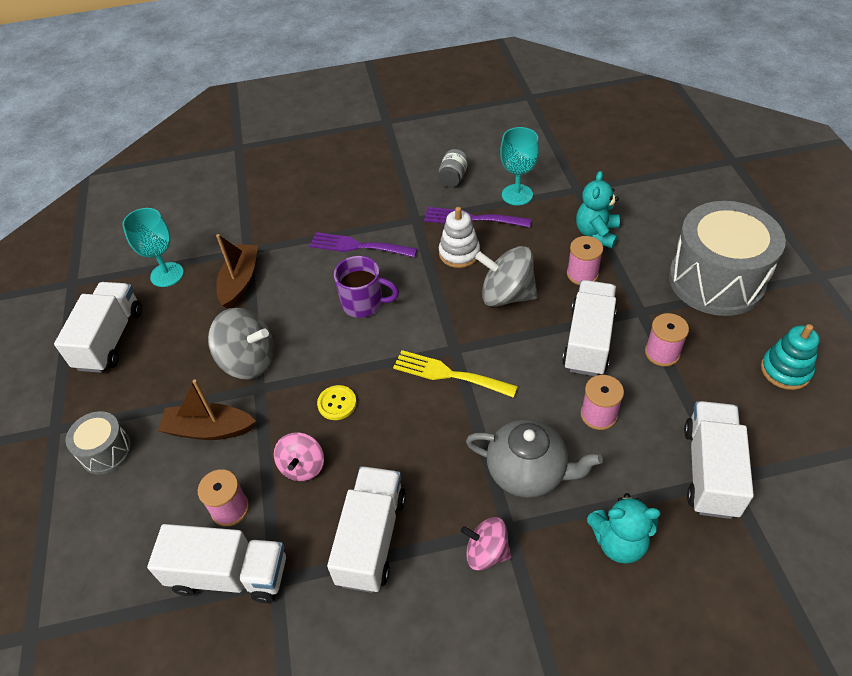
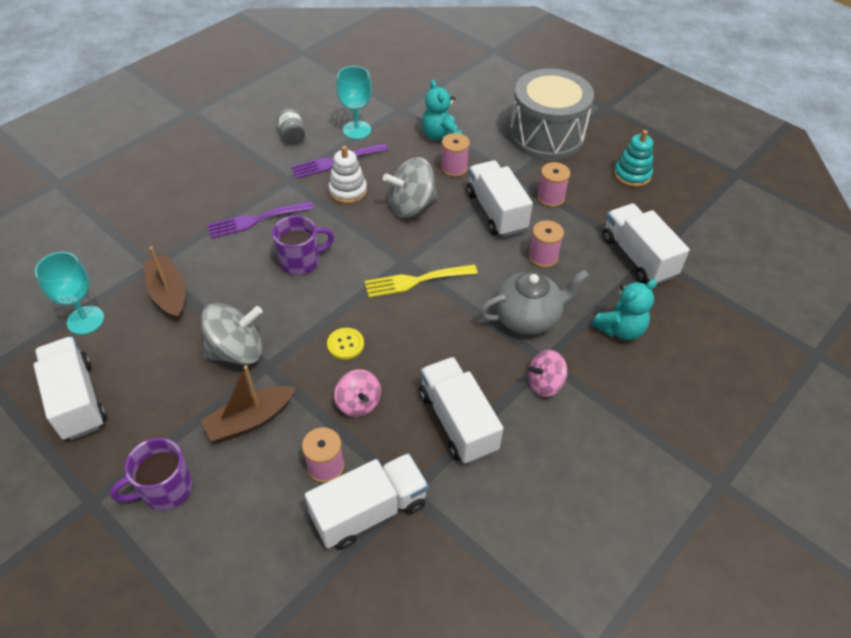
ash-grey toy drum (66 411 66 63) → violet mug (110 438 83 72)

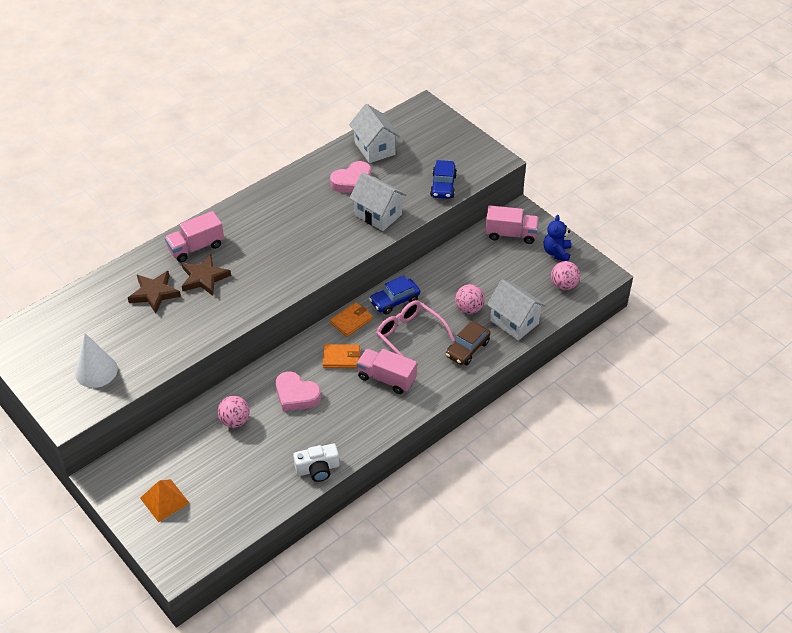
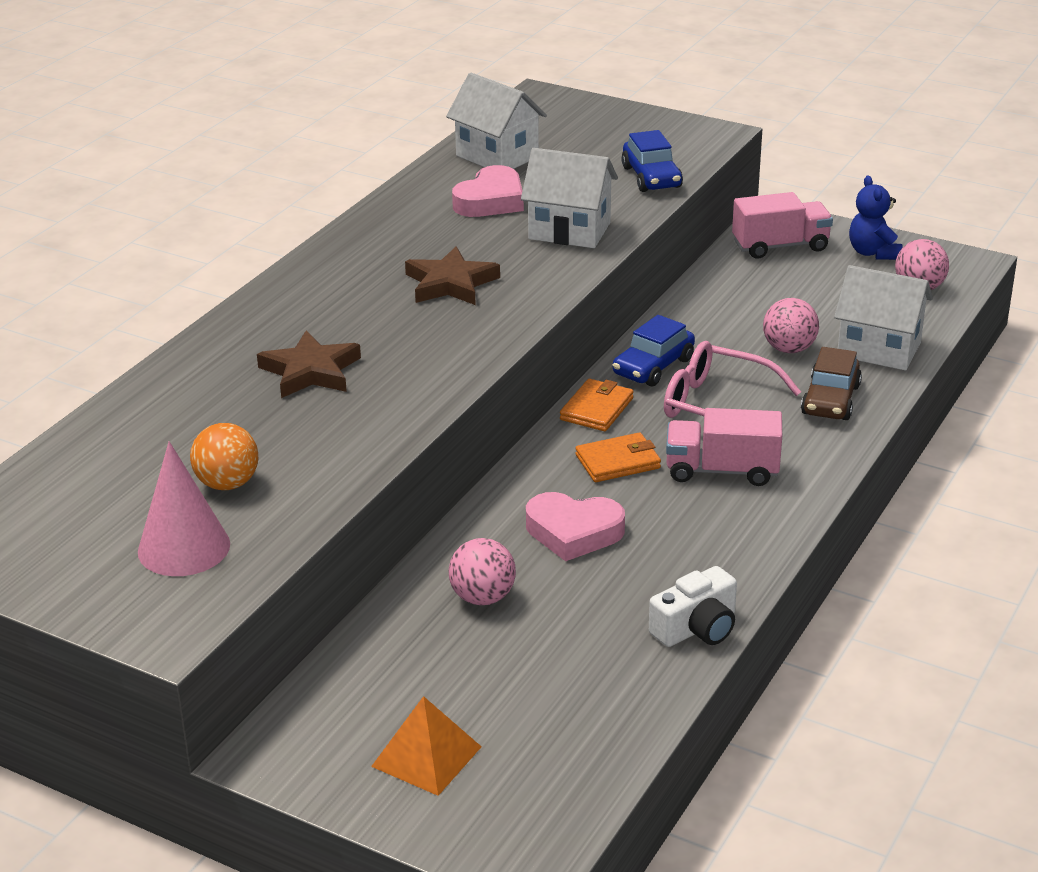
white cone shape (75 333 43 55) → rosy cone shape (138 441 92 135)
dark brown five-pointed star (128 271 53 42) → dark brown five-pointed star (405 246 95 59), moved
rosy truck (165 211 59 51) → -
- → orange-coloured ball (190 423 68 67)

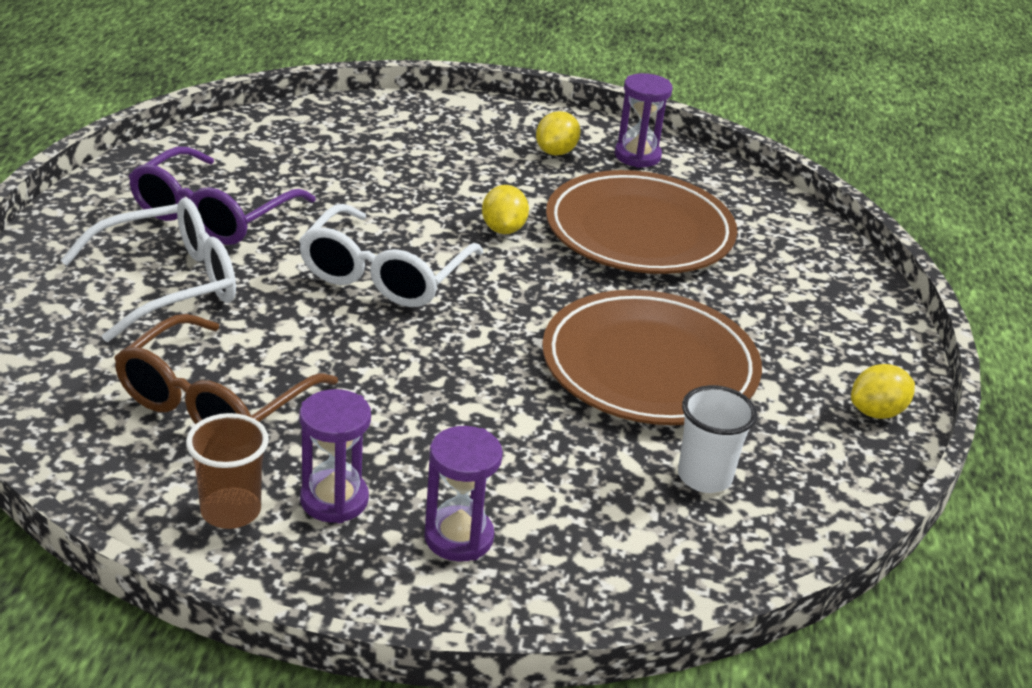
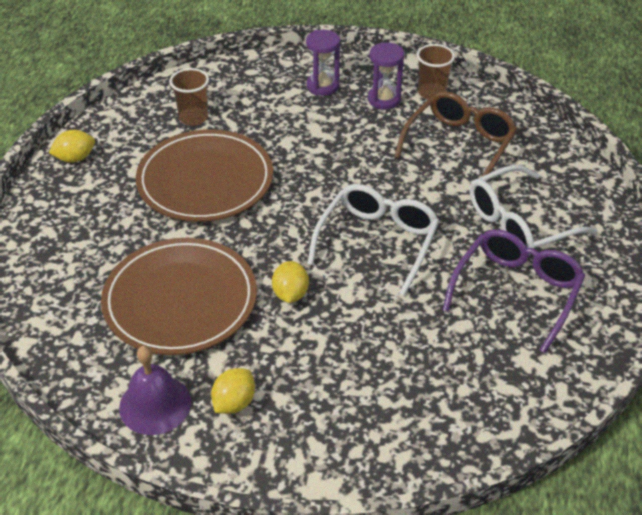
violet sandglass (615 73 58 95) → violet school bell (119 346 72 89)
white cup (678 385 79 108) → dark brown cup (169 68 40 58)

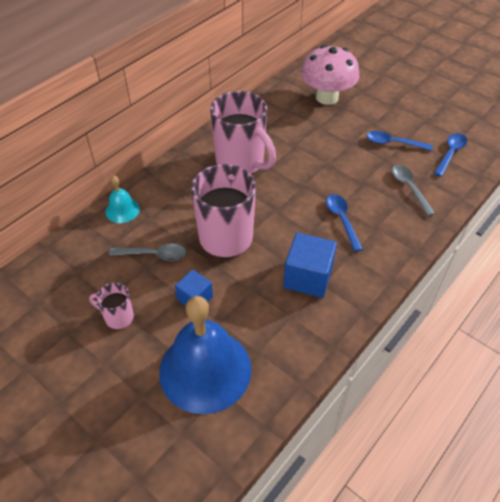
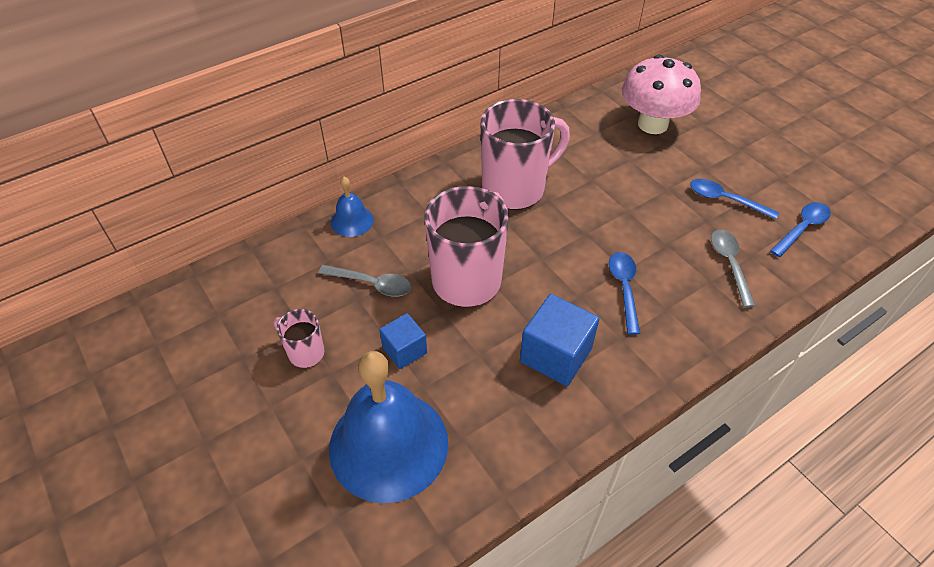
aqua school bell (105 176 35 47) → blue school bell (331 177 43 60)
rosy mug (210 91 66 83) → rosy mug (481 99 89 111), 90 degrees counterclockwise

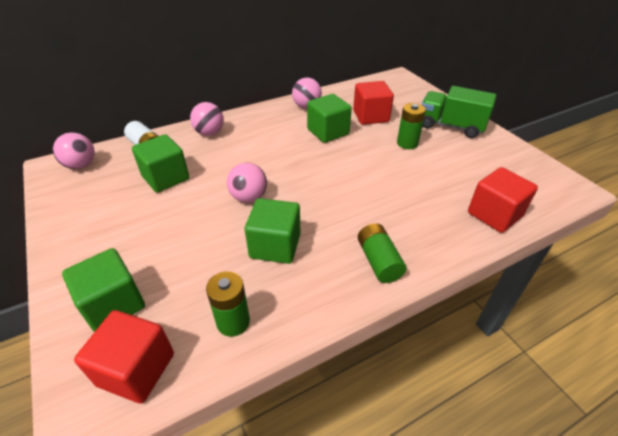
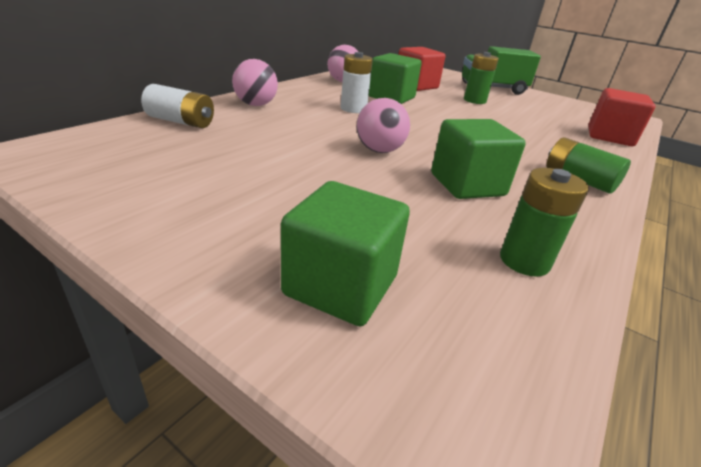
rosy ball (53 133 42 36) → -
red solid cube (74 310 100 93) → -
green solid cube (132 134 57 59) → -
- → white battery (341 52 32 61)

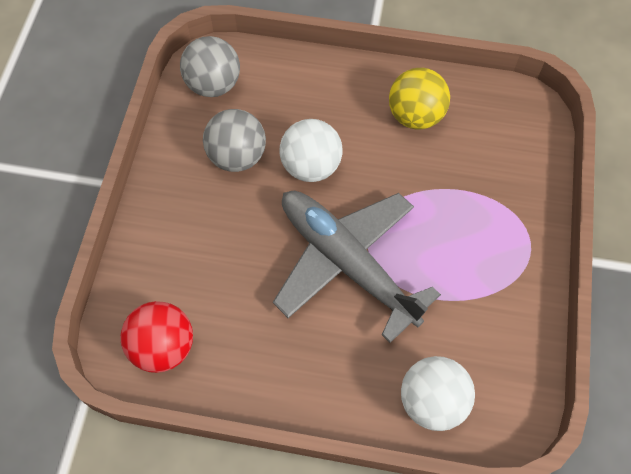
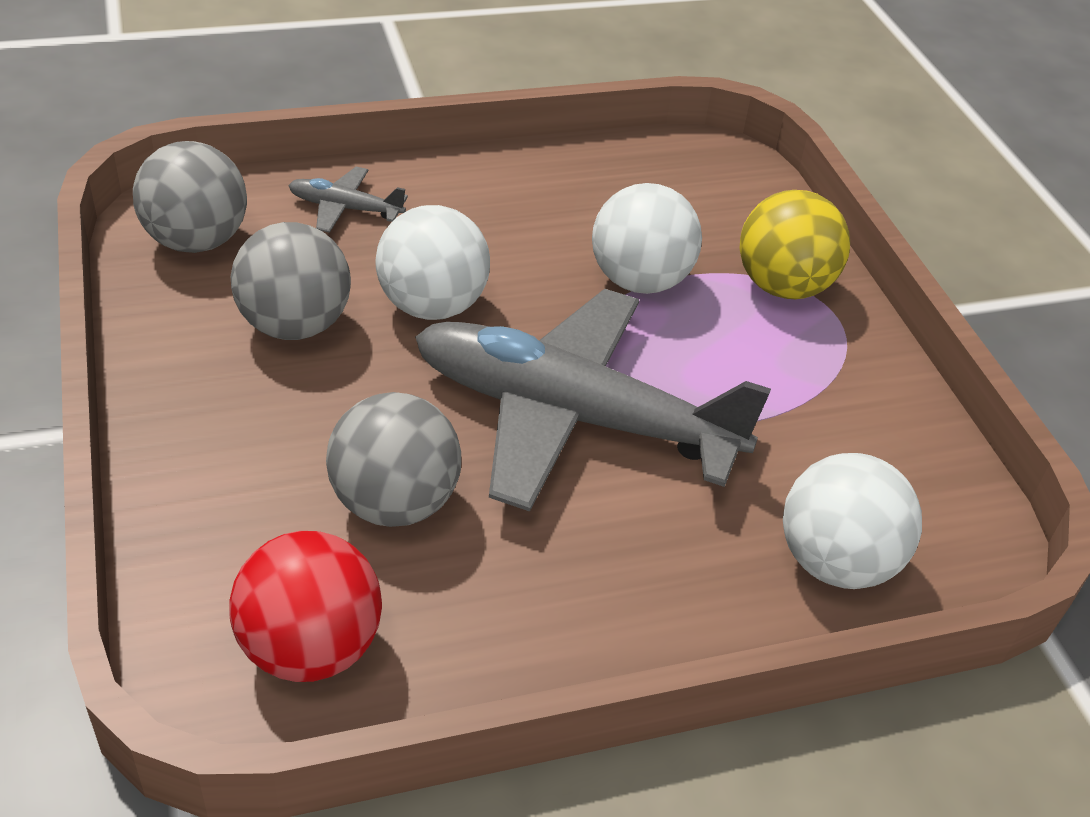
golden ball (389 68 61 62) → golden ball (739 190 111 109), moved
- → ash-grey plane (288 167 120 66)
- → ash-grey ball (326 392 135 135)
- → white ball (592 183 110 111)

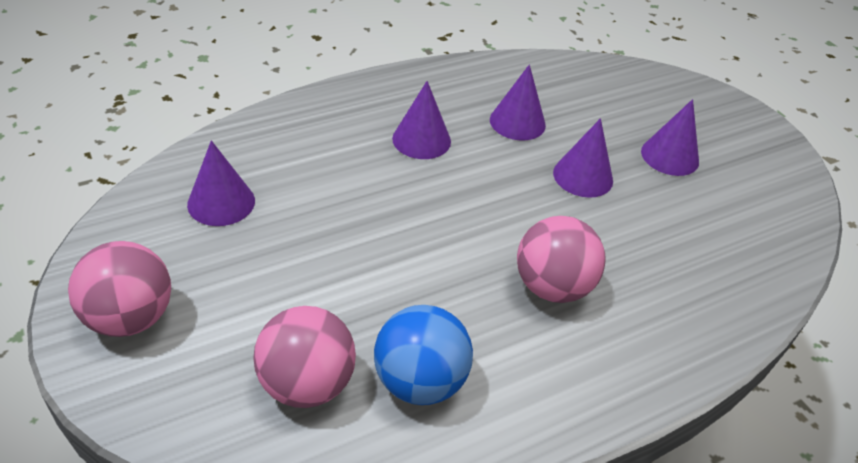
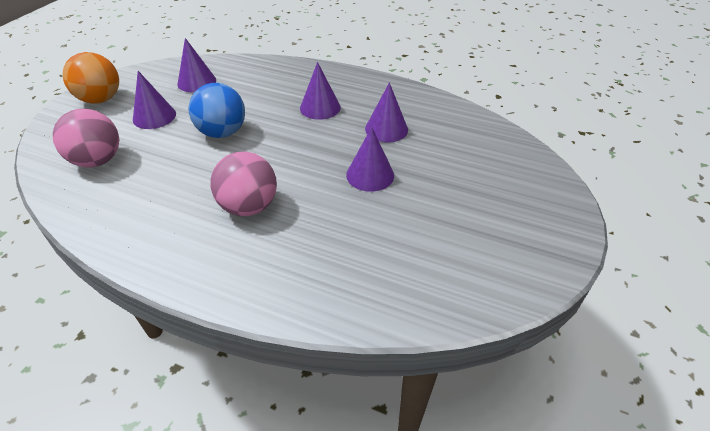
rosy ball (68 241 103 96) → orange-coloured ball (63 52 56 52)
blue ball (374 305 99 100) → blue ball (189 83 56 55), moved
violet cone shape (641 99 58 77) → violet cone shape (133 71 43 58), moved

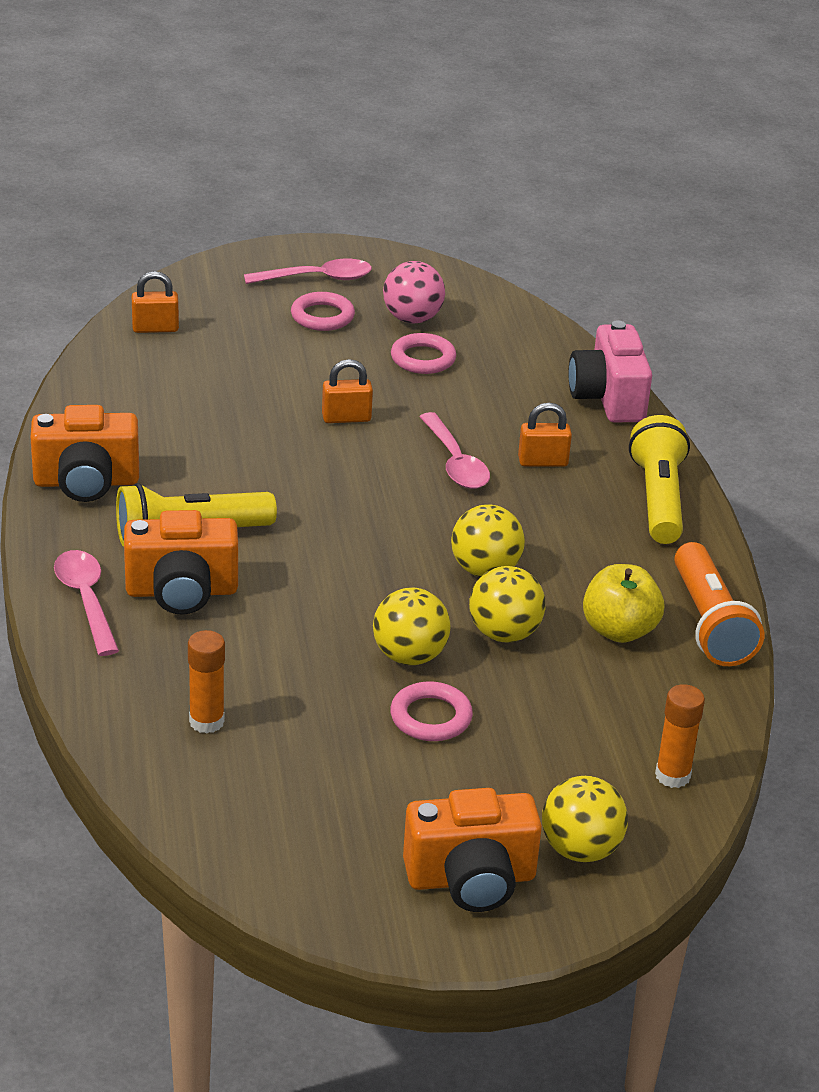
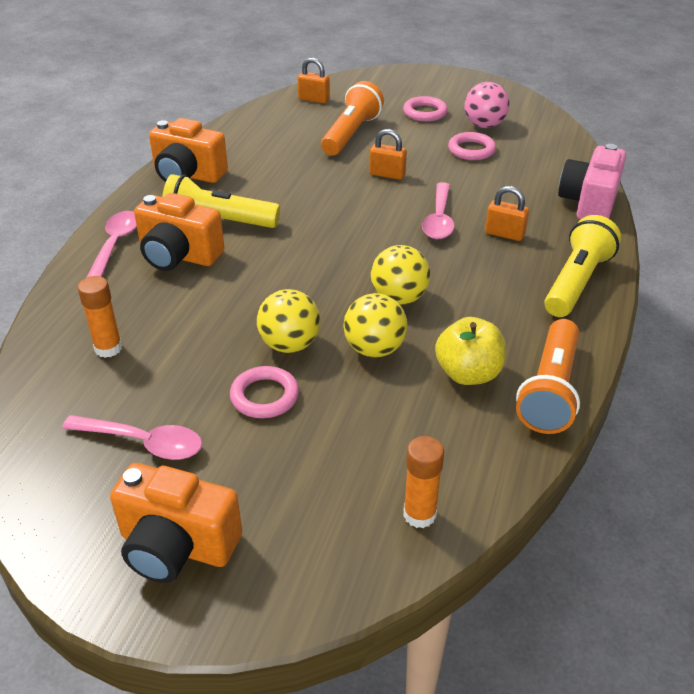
rosy teaspoon (244 259 128 25) → rosy teaspoon (62 415 140 45), moved
golden ball (542 776 86 86) → -
- → orange-coloured pocket torch (321 81 63 75)

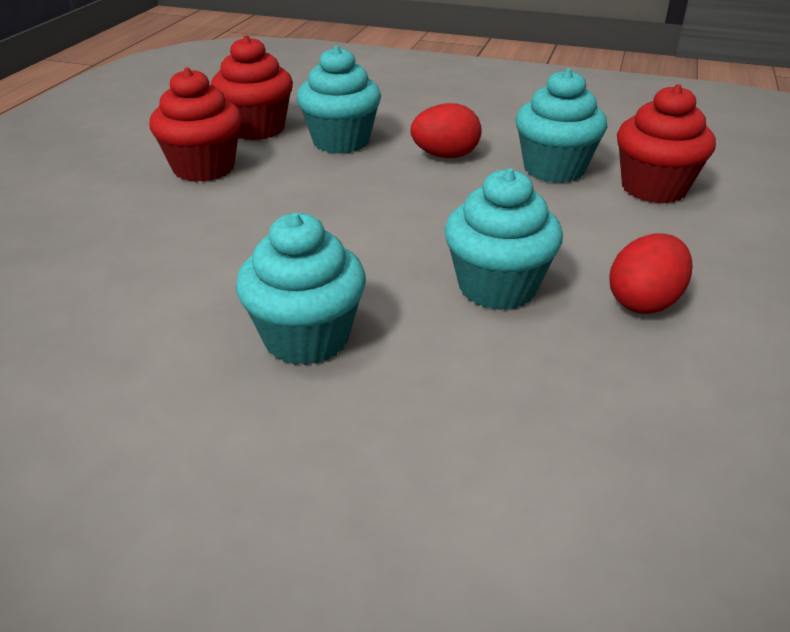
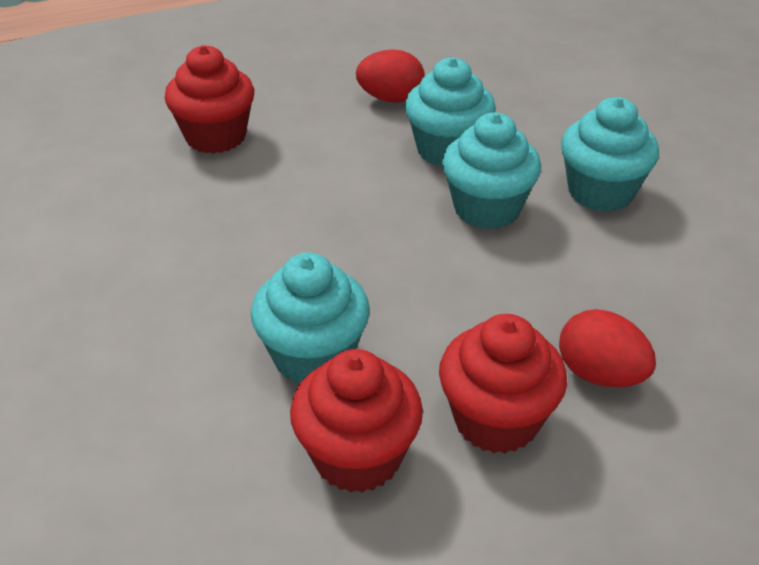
red toy egg (411 103 71 55) → red toy egg (559 309 97 78), moved
aqua cupcake (515 68 92 115) → aqua cupcake (442 112 99 117), moved

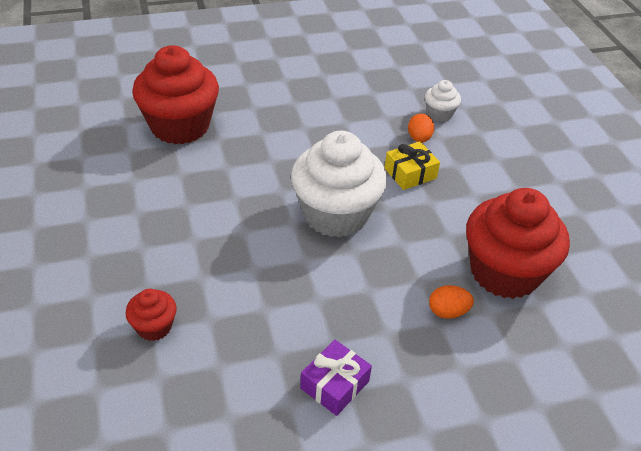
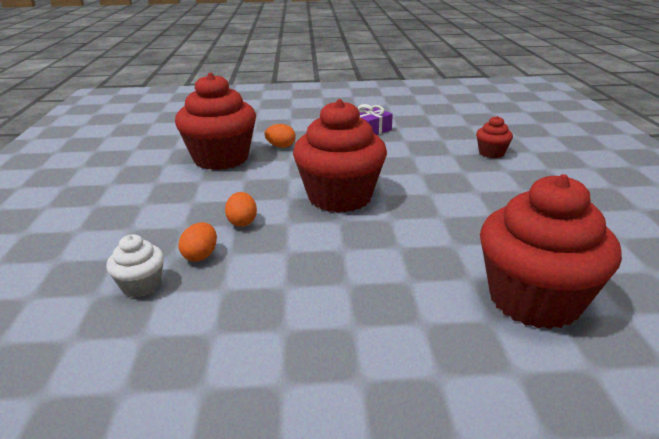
white cupcake (291 131 96 107) → red cupcake (293 99 94 114)
golden gift (384 141 56 49) → orange-coloured toy egg (225 192 32 35)

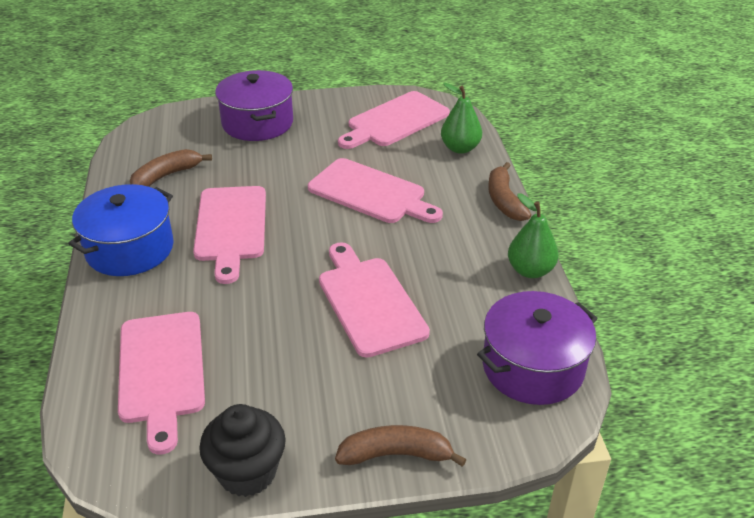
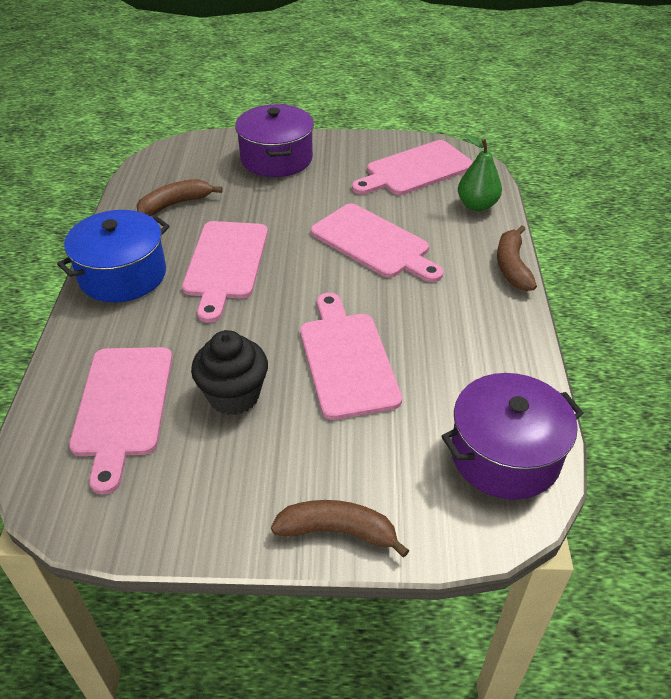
ebony cupcake (199 404 87 93) → ebony cupcake (191 330 77 85), moved
green pear (508 193 51 85) → -

